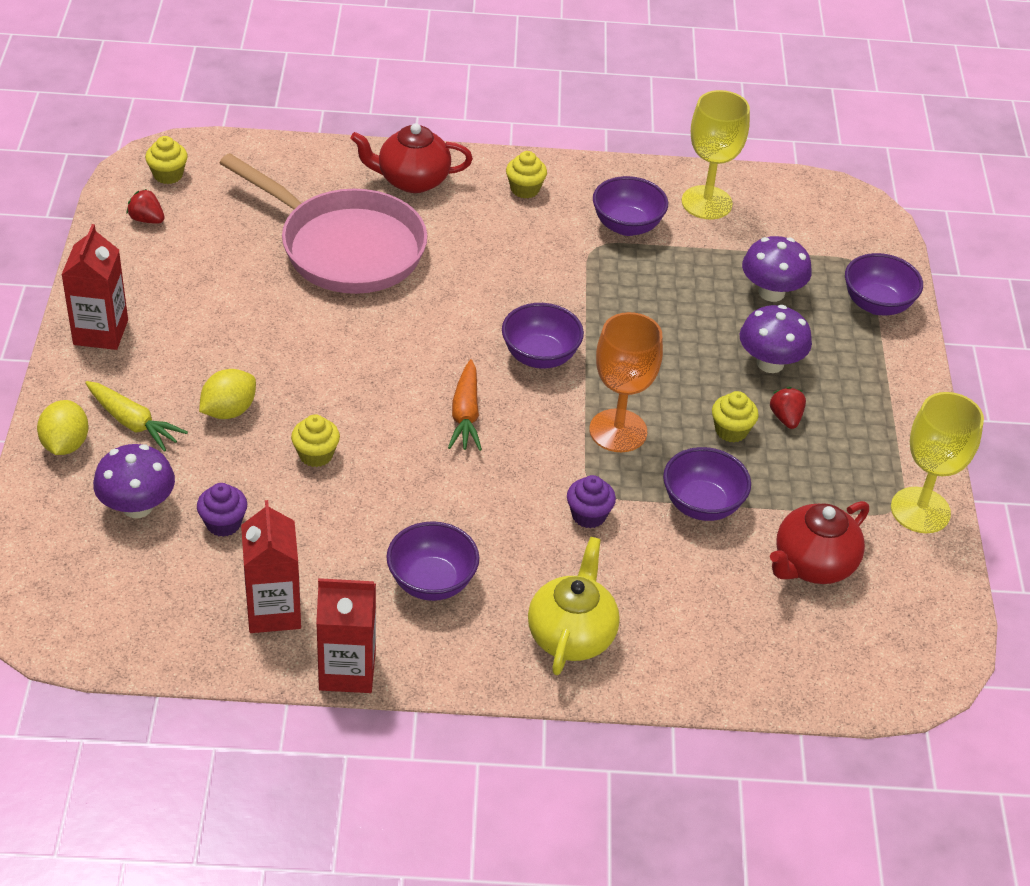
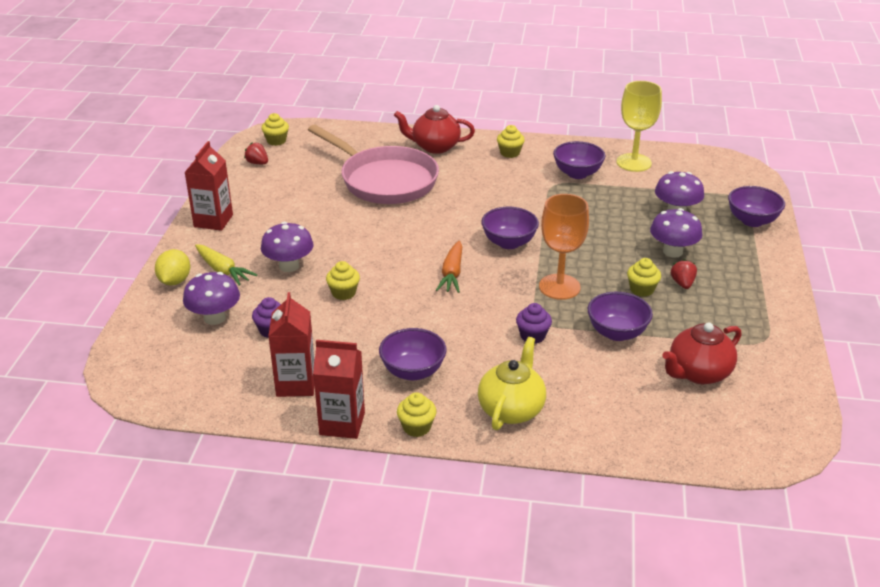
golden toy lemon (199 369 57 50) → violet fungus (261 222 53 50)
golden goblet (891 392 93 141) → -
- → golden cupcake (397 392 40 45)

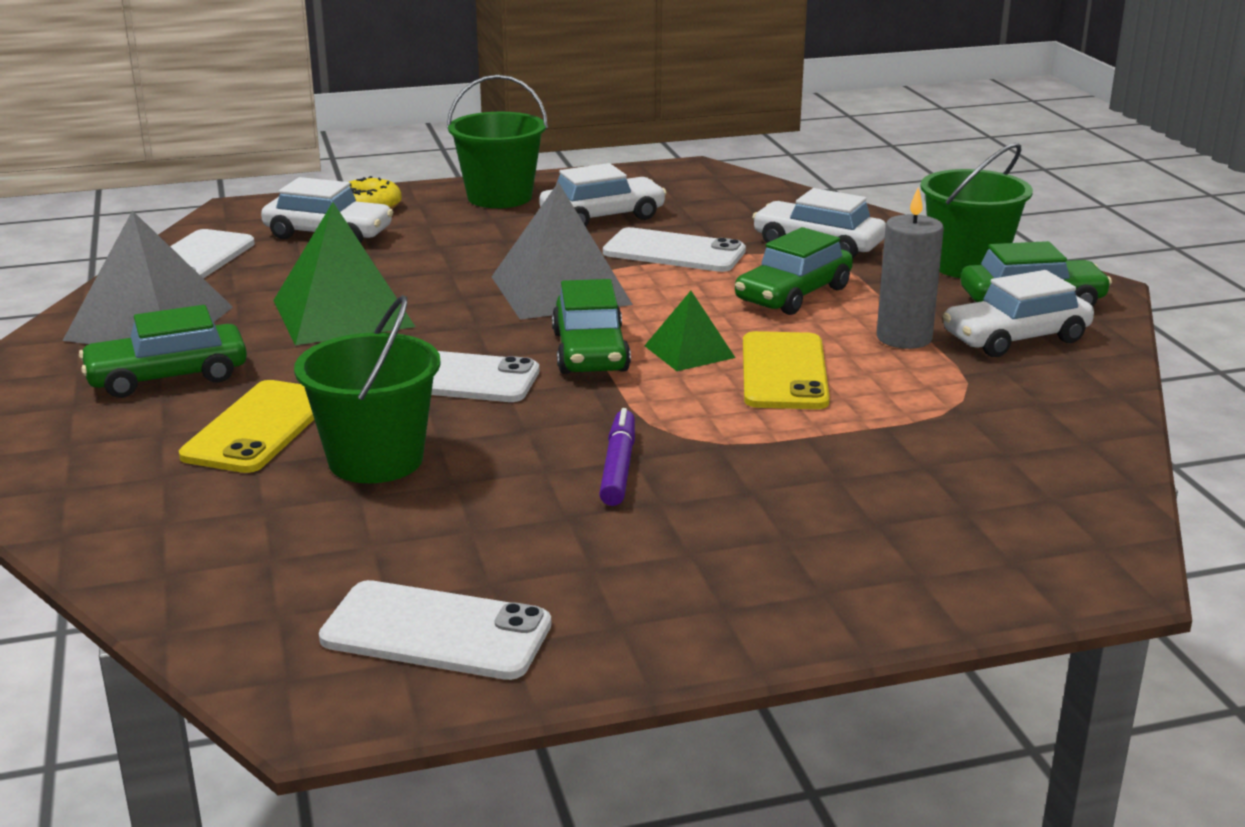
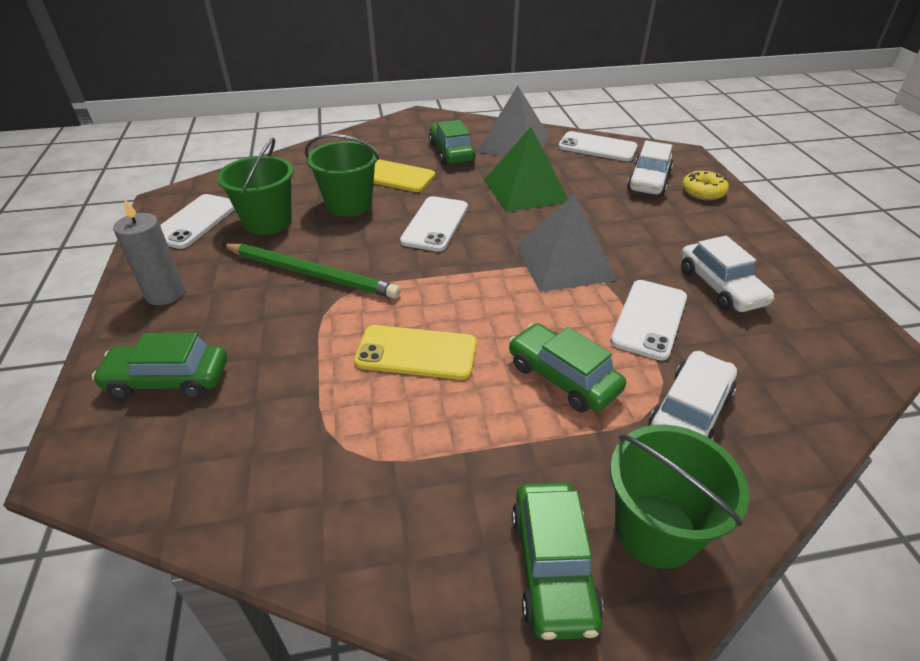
green pail (446 75 102 133) → green pail (217 138 77 97), moved
green automobile (552 279 79 95) → green automobile (92 333 135 66), moved
violet marker pen (599 408 36 98) → green wooden pencil (222 243 179 56)
green pyramid shape (645 291 91 80) → -
ash-grey candle (877 187 67 162) → ash-grey candle (113 199 72 106), moved
white automobile (943 270 151 87) → -

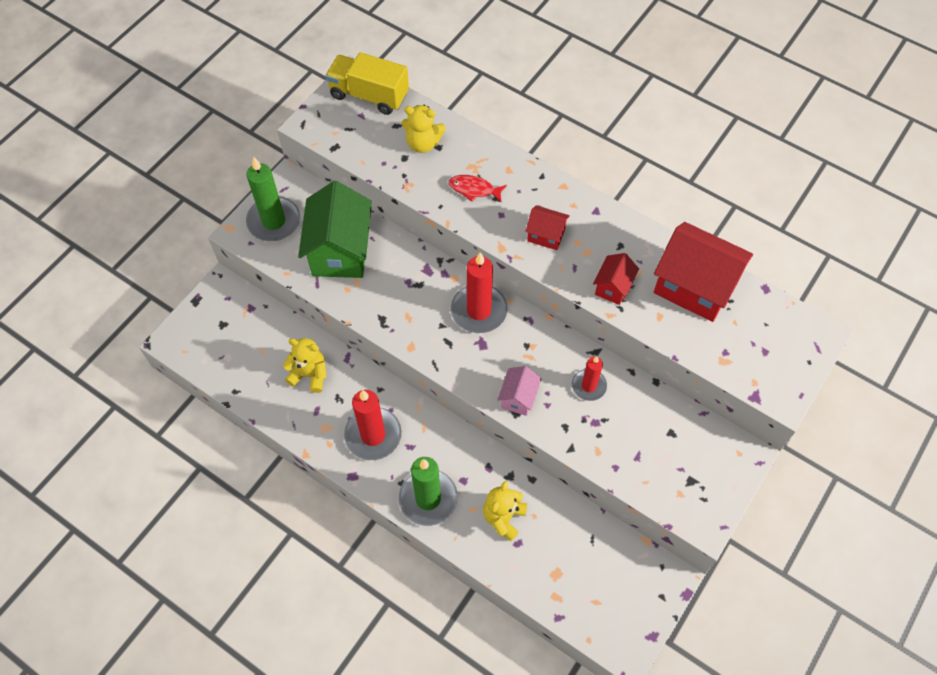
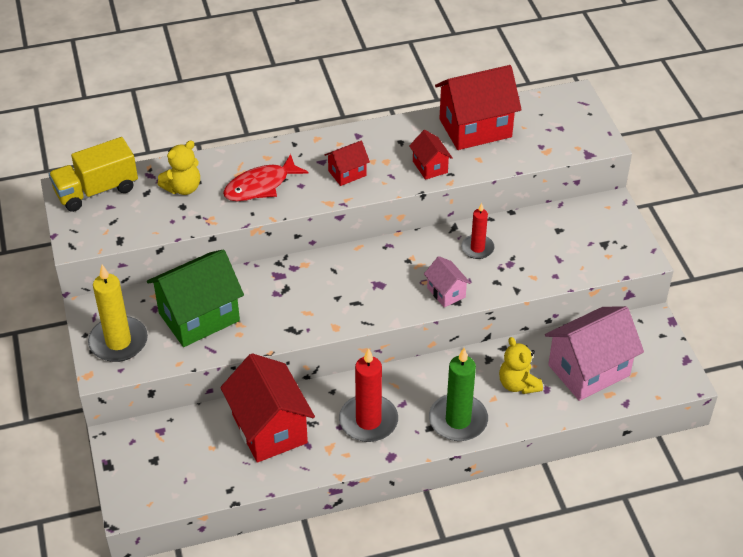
green candle (246 157 54 84) → golden candle (88 265 60 97)
golden stuffed bear (283 338 44 55) → red cottage (220 353 95 110)
green cottage (298 181 74 97) → green cottage (147 249 97 98), 75 degrees counterclockwise
red toy fish (449 175 58 28) → red toy fish (223 154 85 47), x1.54
red candle (451 252 57 81) → -
- → rosy cottage (545 306 99 95)

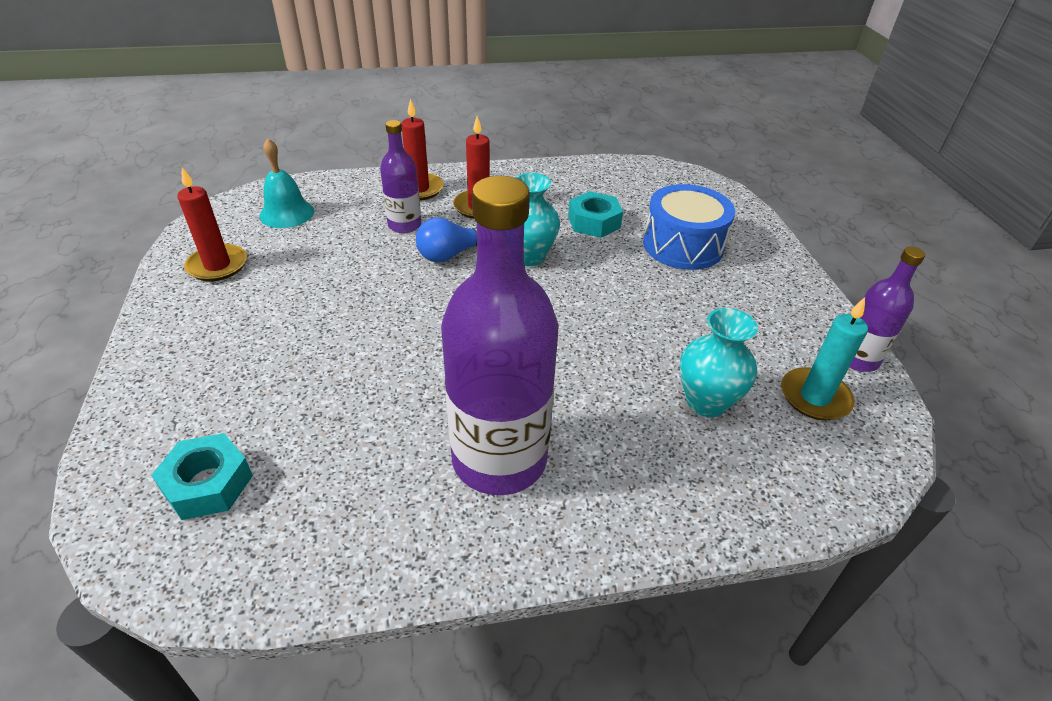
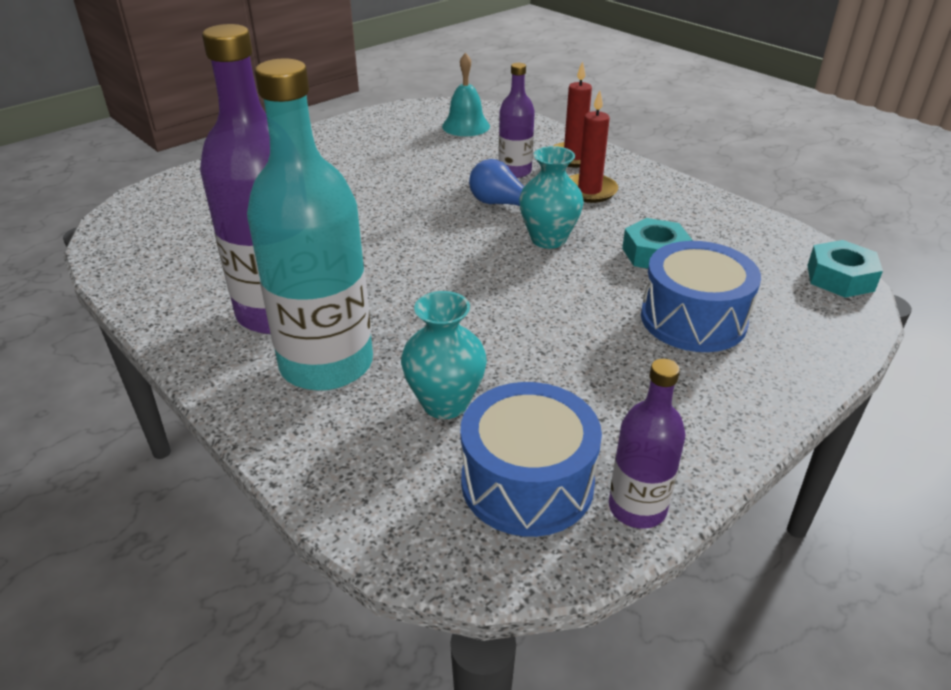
aqua nut (151 433 102 87) → aqua nut (807 240 76 58), moved
red candle (177 167 70 114) → -
aqua candle (781 297 87 123) → blue toy drum (460 382 142 155)
- → aqua bottle (247 58 126 333)

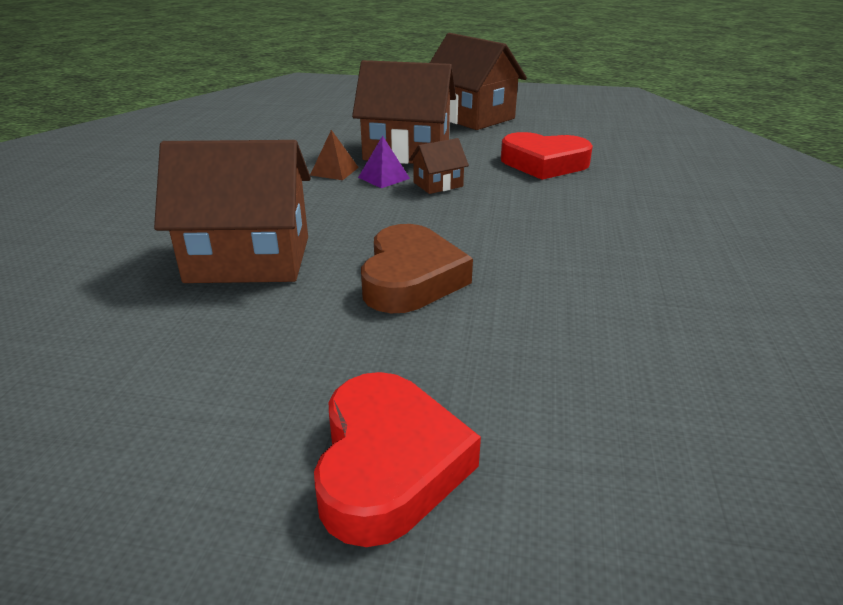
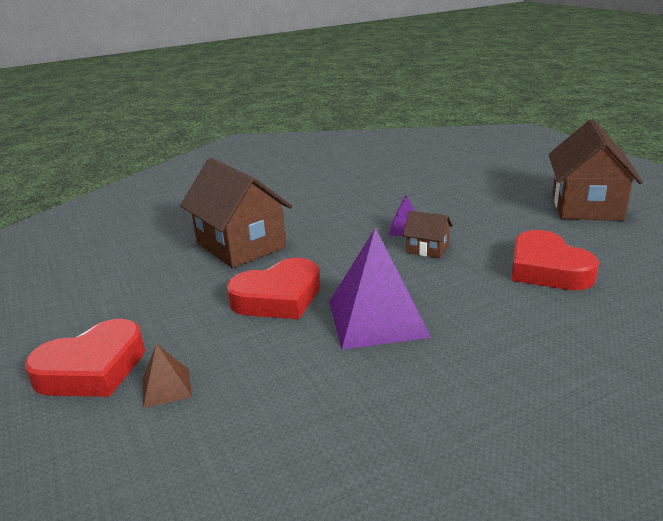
dark brown pyramid shape (310 130 49 50) → dark brown pyramid shape (142 343 50 65), moved
dark brown cottage (352 60 104 104) → -
dark brown heart (361 224 112 89) → red heart (227 258 93 61)
- → violet pyramid shape (329 228 102 121)

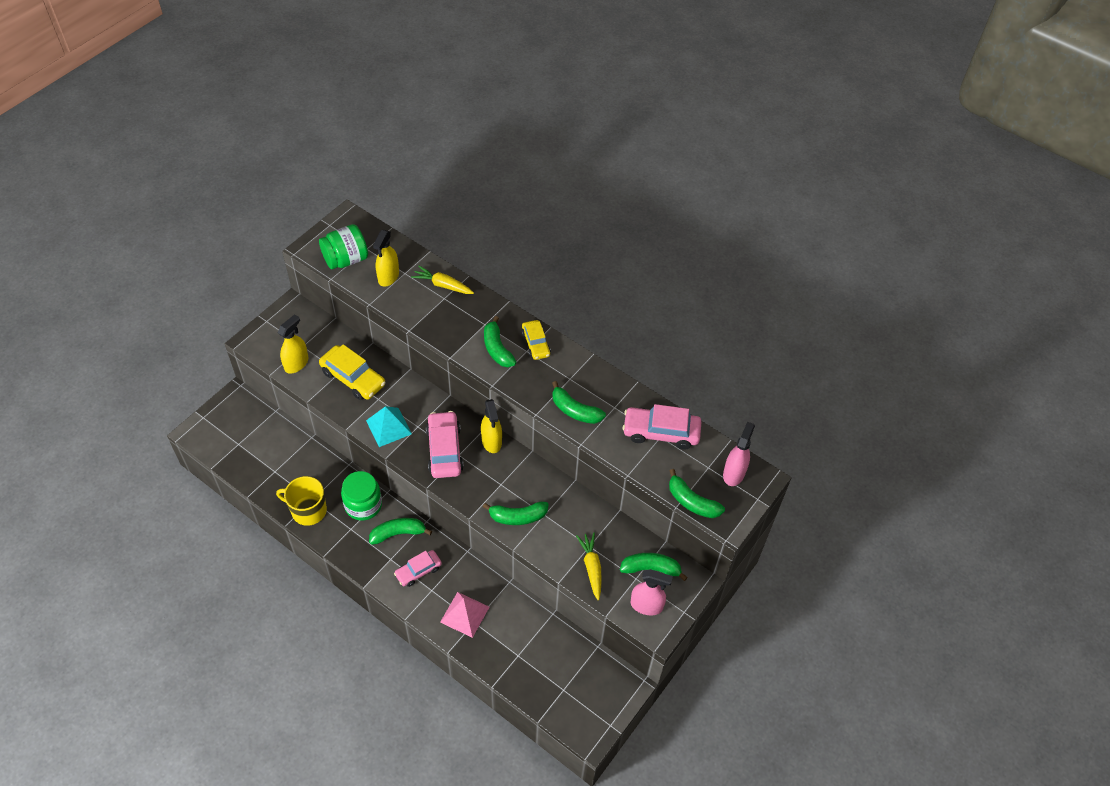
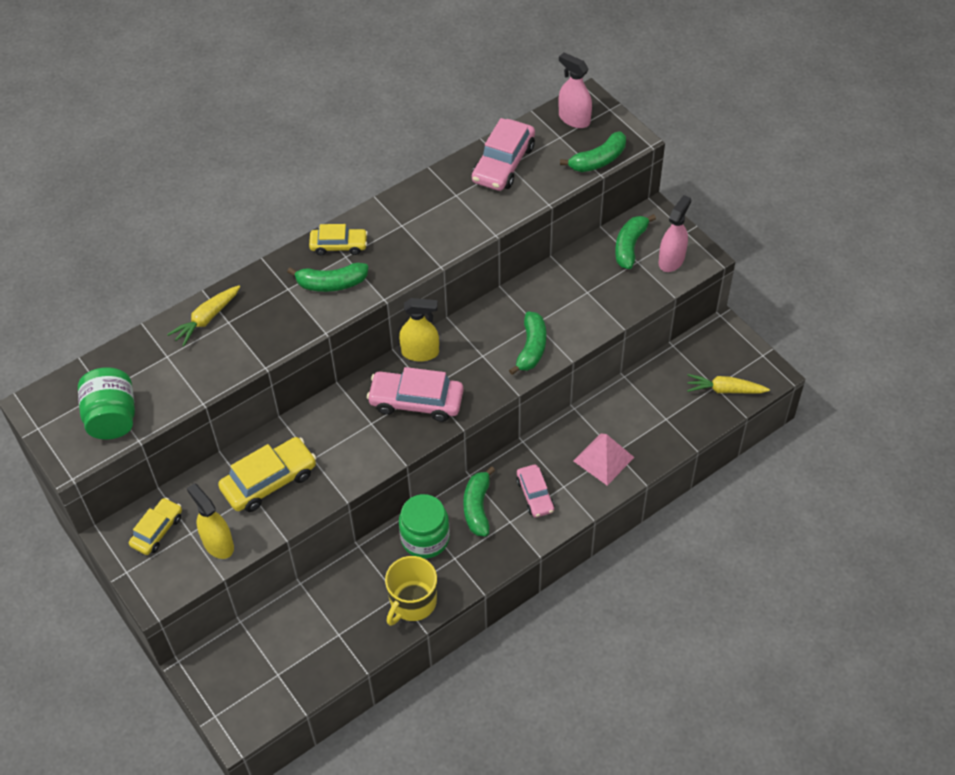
aqua pyramid shape (366 406 46 41) → -
golden spray bottle (373 230 26 57) → -
green banana fruit (552 381 54 43) → -
golden carrot (576 533 26 67) → golden carrot (687 374 83 19), moved
- → golden automobile (129 498 53 57)

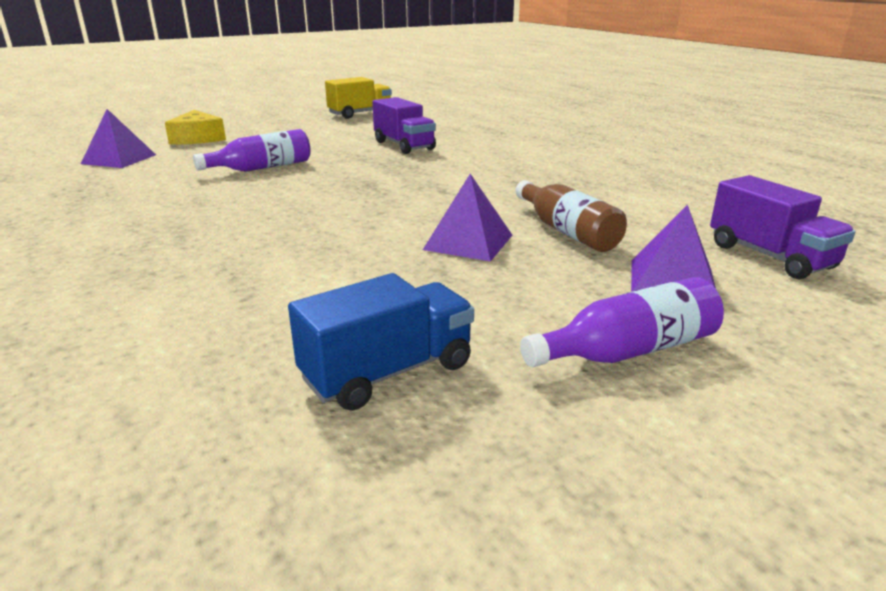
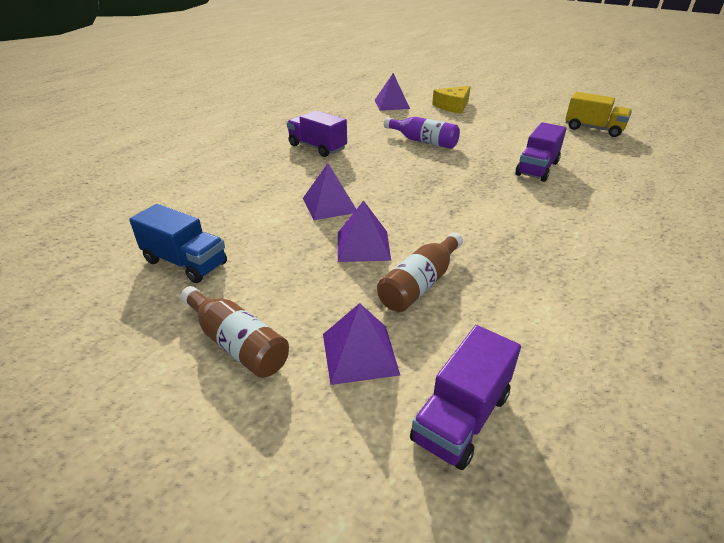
violet bottle (520 277 204 90) → dark brown bottle (180 286 109 92)
- → violet truck (287 110 60 47)
- → violet pyramid shape (303 163 53 57)

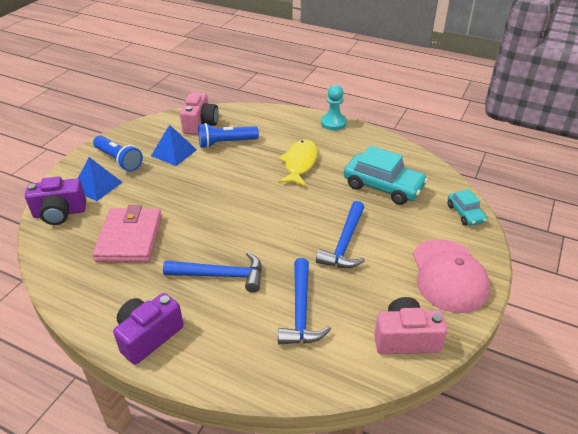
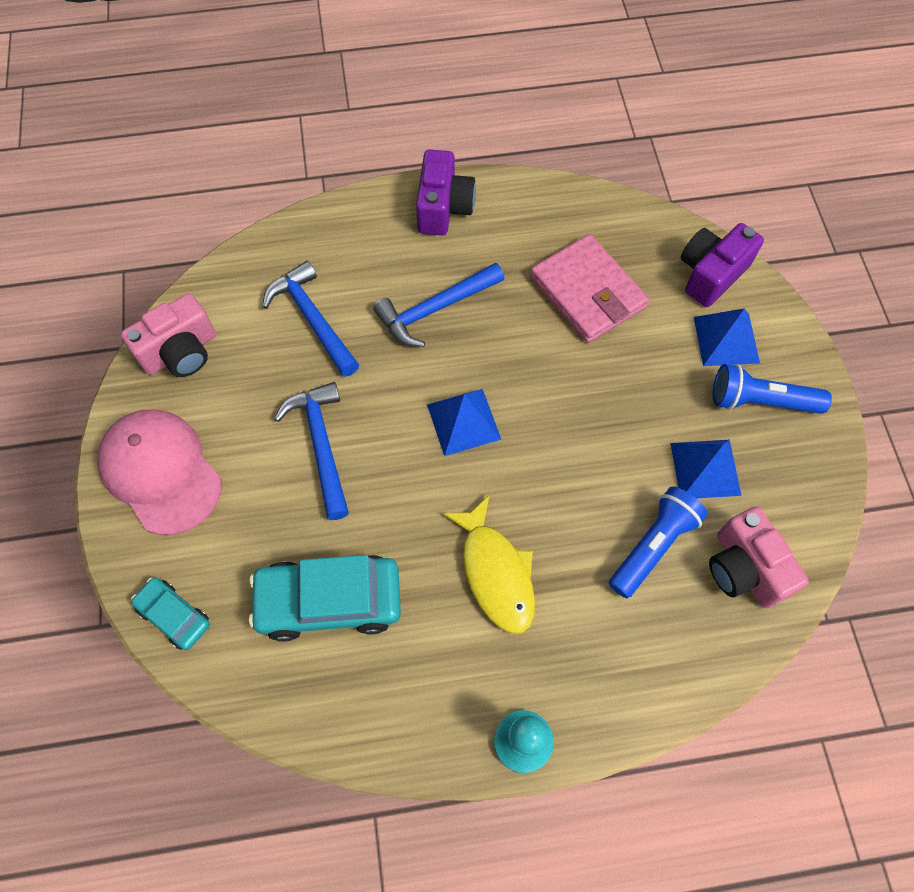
- → blue pyramid shape (427 389 74 67)

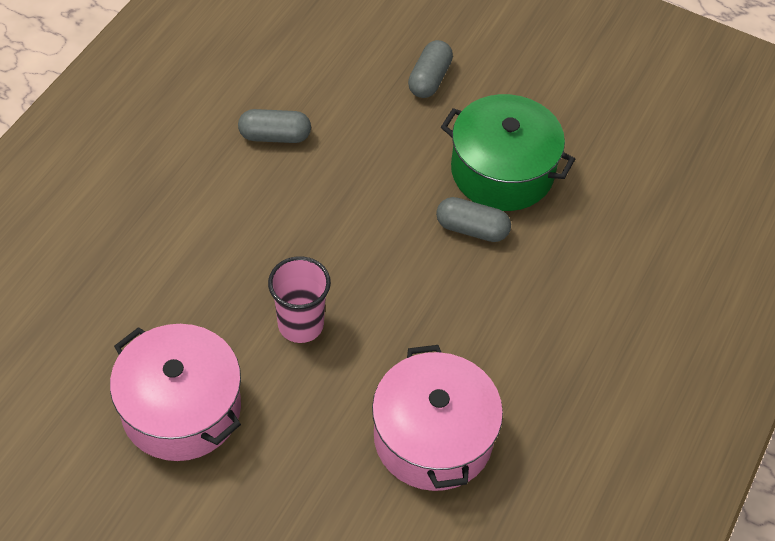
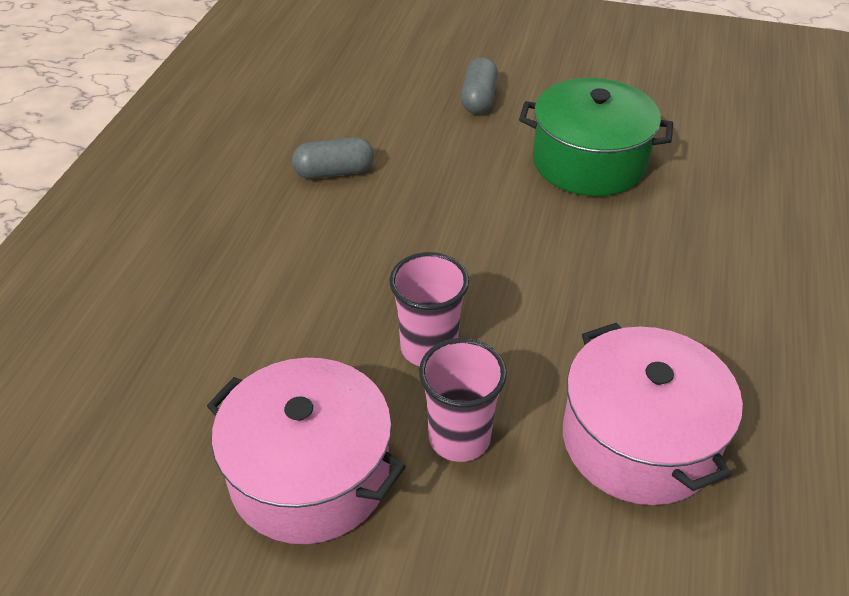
ash-grey pill shape (436 197 75 45) → -
- → rosy cup (419 338 88 124)

